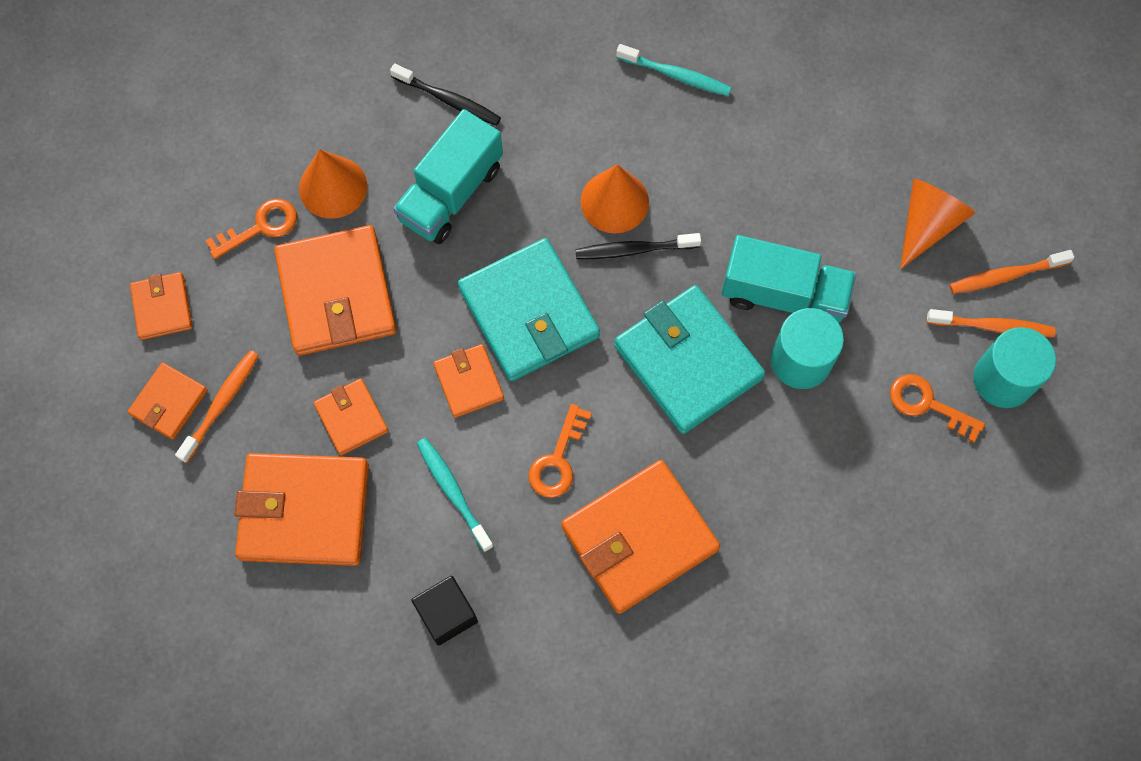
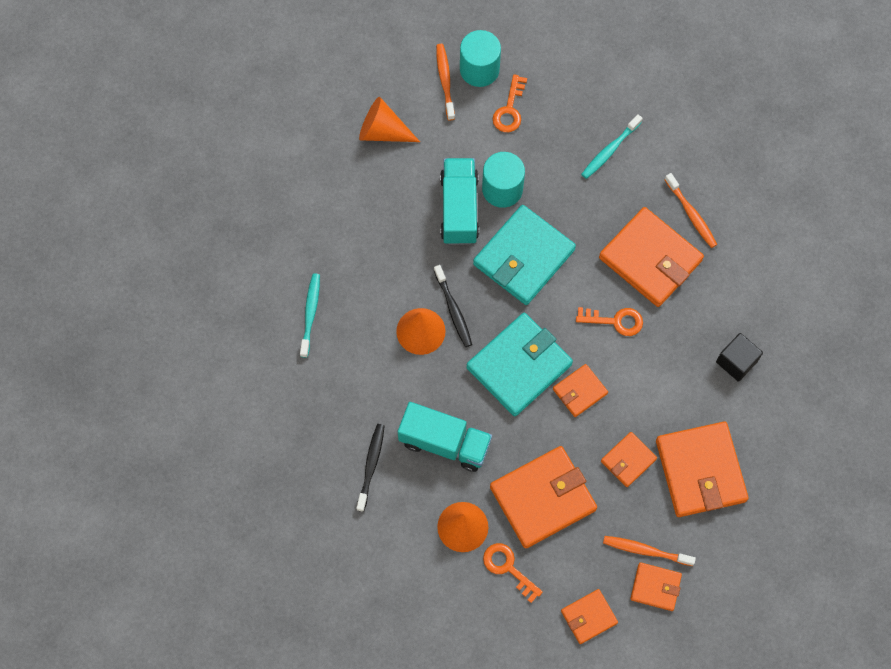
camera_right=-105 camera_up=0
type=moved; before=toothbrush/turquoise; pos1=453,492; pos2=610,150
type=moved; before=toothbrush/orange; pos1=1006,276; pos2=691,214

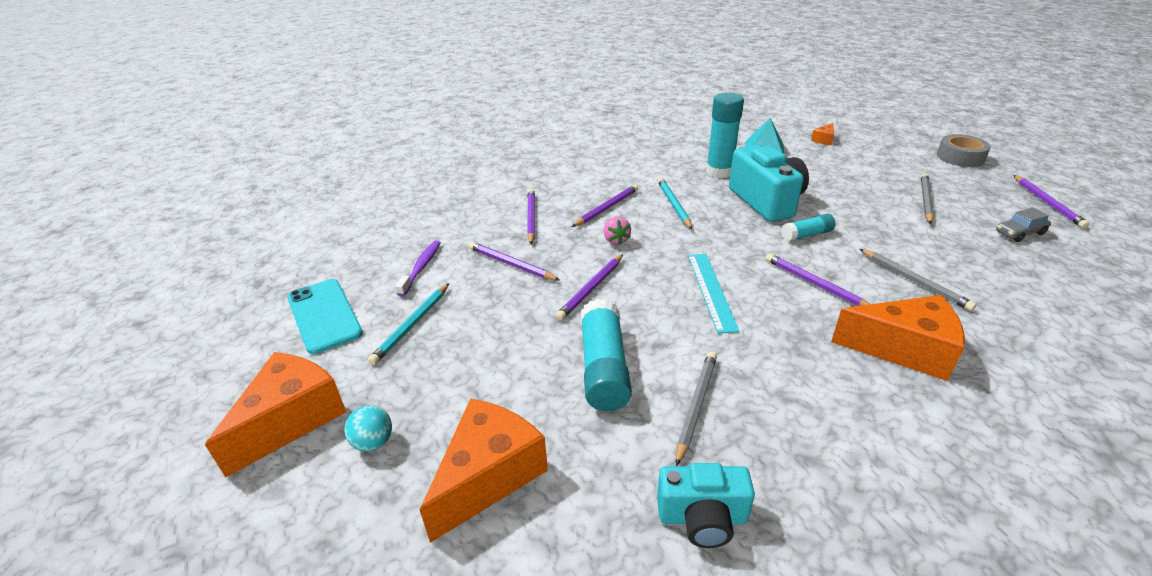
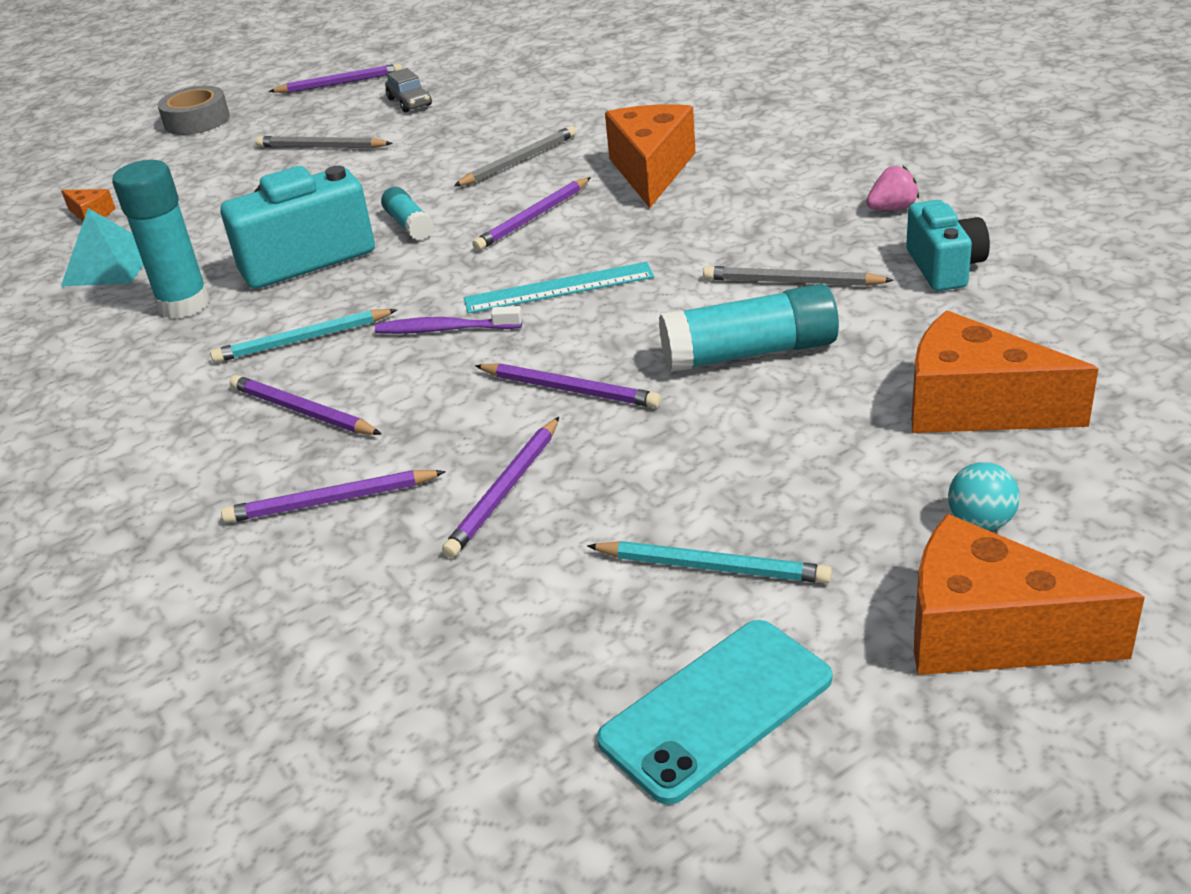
camera_right=-95 camera_up=0
type=moved; before=toothbrush/purple; pos1=421,267; pos2=444,329
type=moved; before=strawberry/pink; pos1=616,240; pos2=892,208

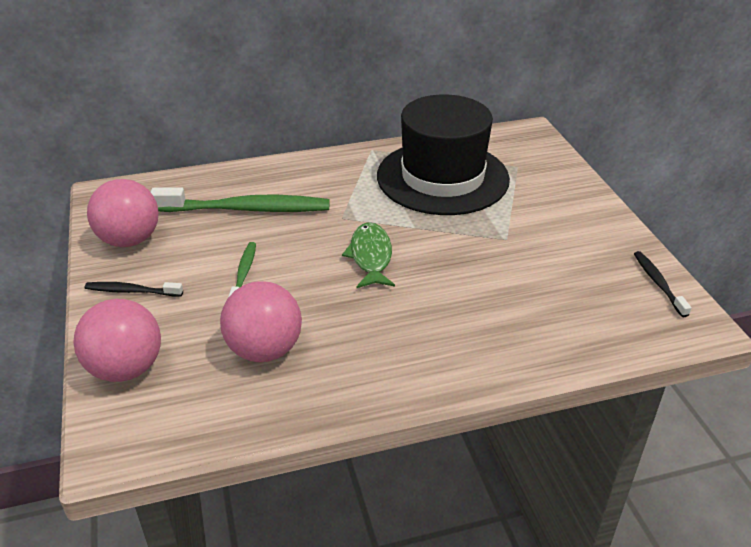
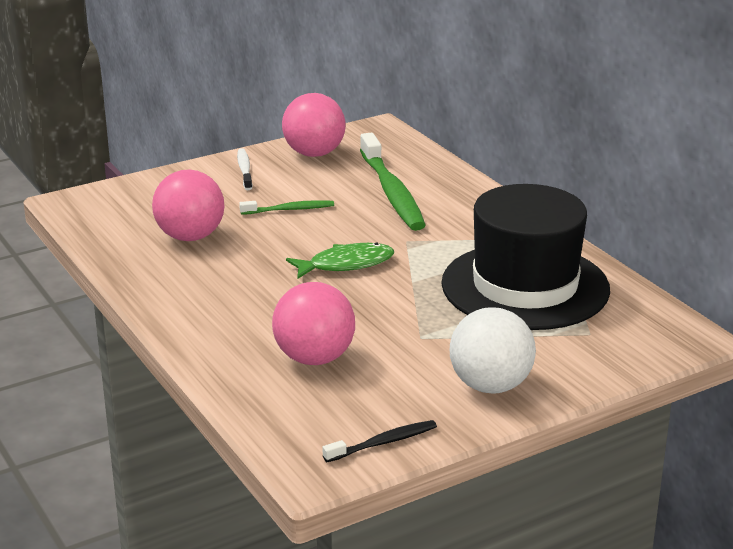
camera_right=75 camera_up=-10
type=recoloured; before=toothbrush/black; after=toothbrush/white; pos1=131,291; pos2=244,170
type=moved; before=ball/pink; pos1=126,368; pos2=314,358
type=added; after=ball/white; pos2=490,386

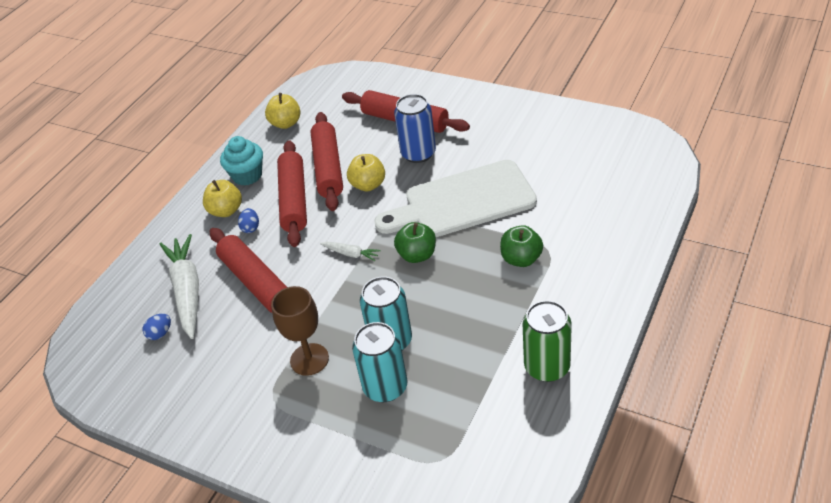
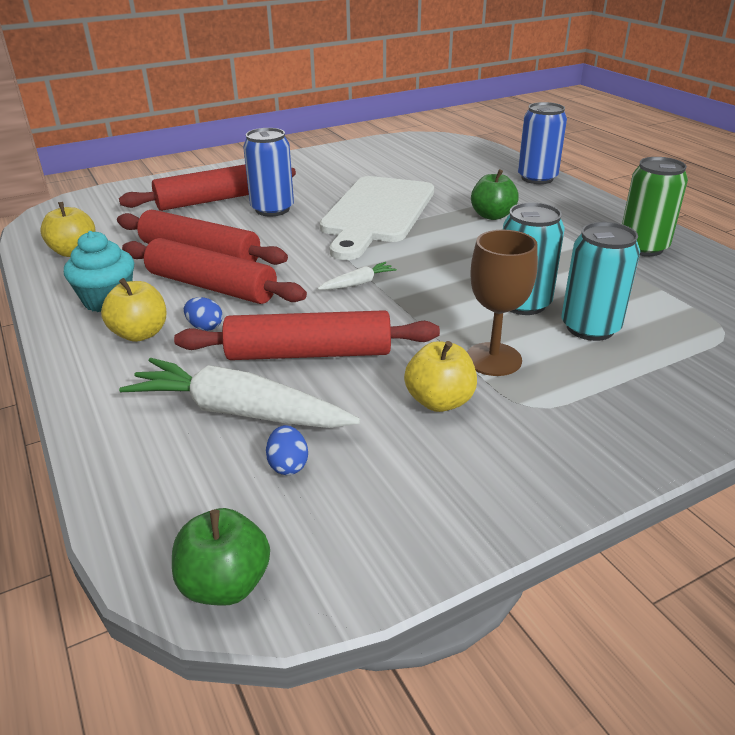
camera_right=-60 camera_up=-10
type=moved; before=apple/green; pos1=417,255; pos2=225,584
type=moved; before=apple/yellow; pos1=368,185; pos2=439,401
type=added; after=can/blue; pos2=537,178

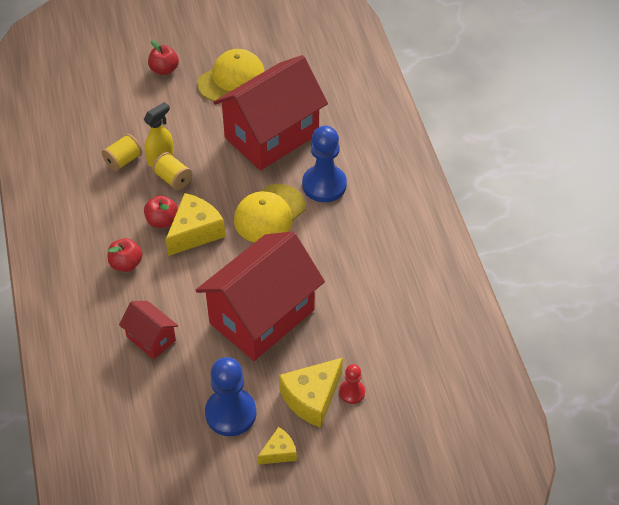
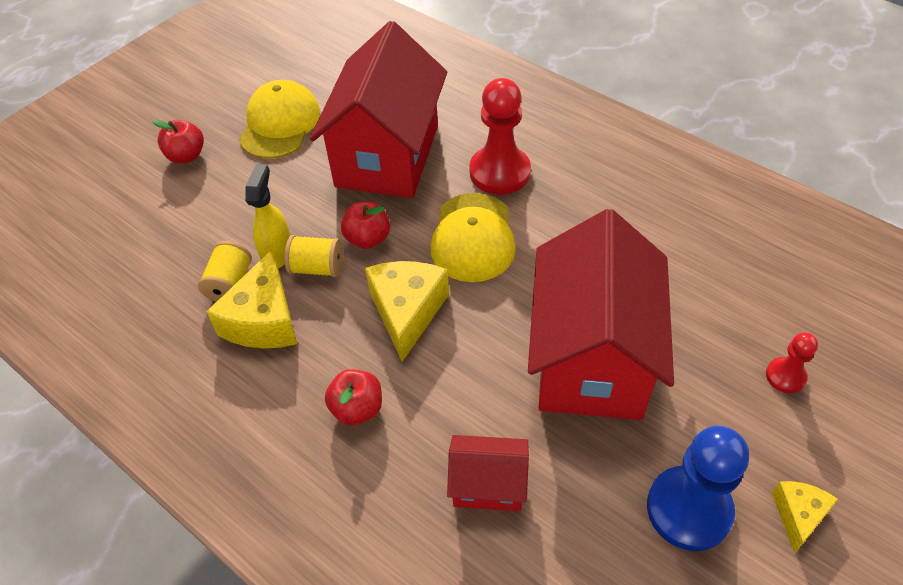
camera_right=-35 camera_up=0
type=moved; before=cheese/yellow; pos1=312,398; pos2=263,320
type=moved; before=apple/red; pos1=162,221; pos2=368,238
type=recoloured; before=pawn/blue; after=pawn/red; pos1=324,185; pos2=499,172

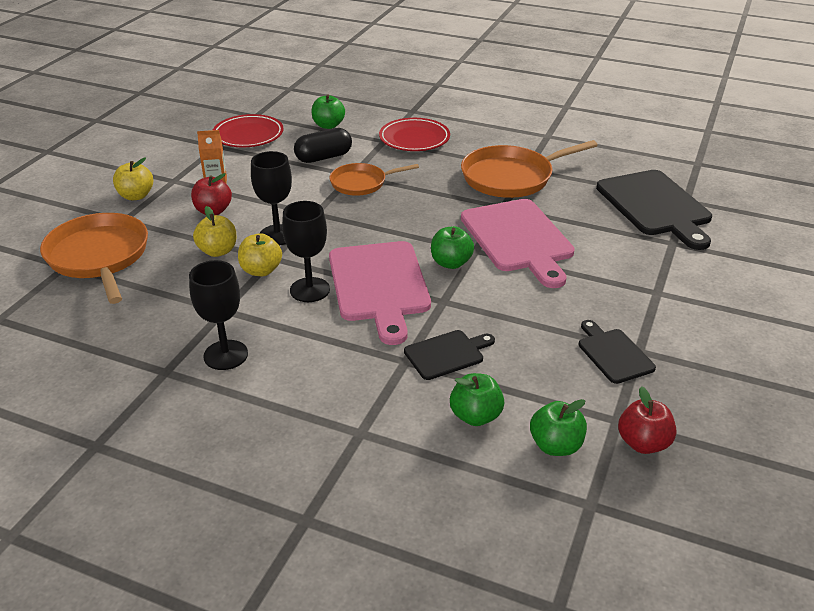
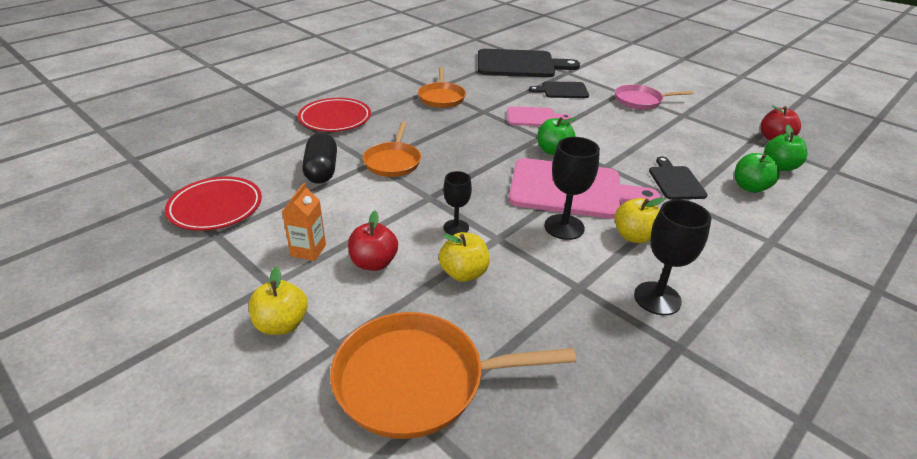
camera_right=-70 camera_up=0
type=resized; before=pan/orange; pos1=511,177; pos2=441,97; scale=0.61
type=resized; before=goblet/black; pos1=277,235; pos2=456,227; scale=0.64
type=resized; before=cutting board/pink; pos1=518,239; pos2=533,117; scale=0.53
type=moved; before=cutting board/black; pos1=613,354; pos2=562,90
type=added; after=pan/pink; pos2=640,101
type=moved; before=apple/yellow; pos1=261,270; pos2=633,236
type=removed; before=apple/green; pos1=328,125

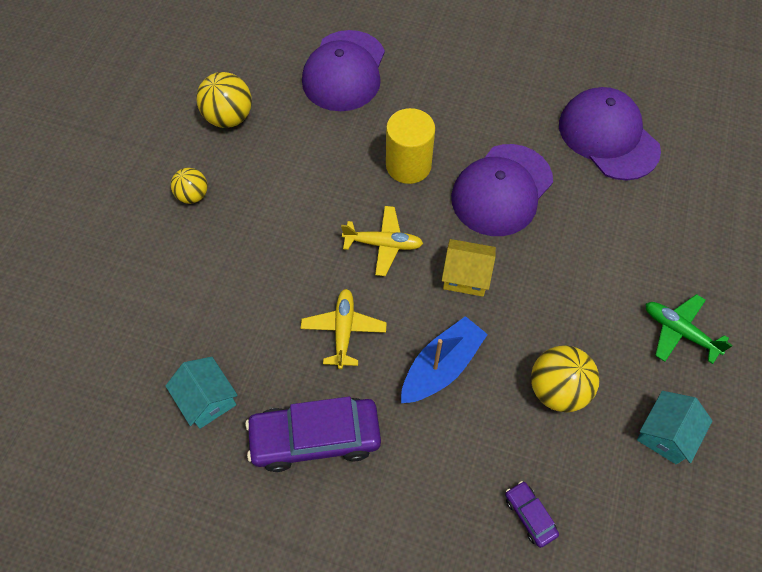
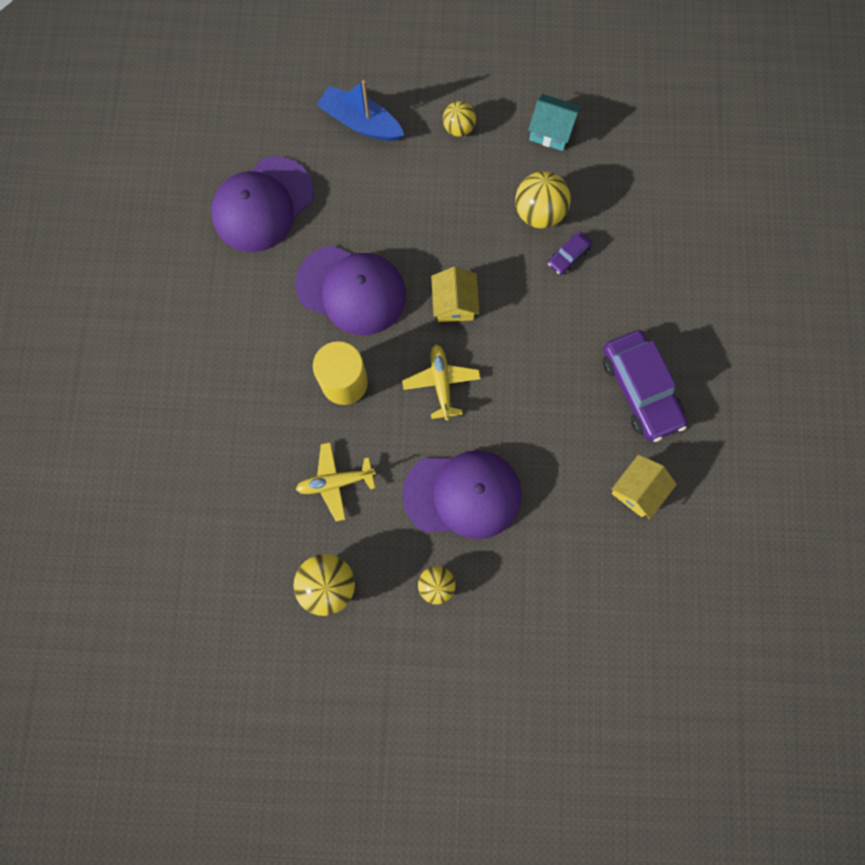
camera_right=-105 camera_up=15
type=moved; before=plane/yellow; pos1=344,330; pos2=335,482
type=moved; before=boat/blue; pos1=441,366; pos2=360,122
type=moved; before=cap/purple; pos1=344,71; pos2=463,494
type=replaced; before=plane/green; after=ball/yellow; pos1=679,331; pos2=458,128
type=moved; before=car/purple; pos1=529,515; pos2=568,256
type=recoloured; before=house/turquoise; after=house/yellow; pos1=207,399; pos2=637,490

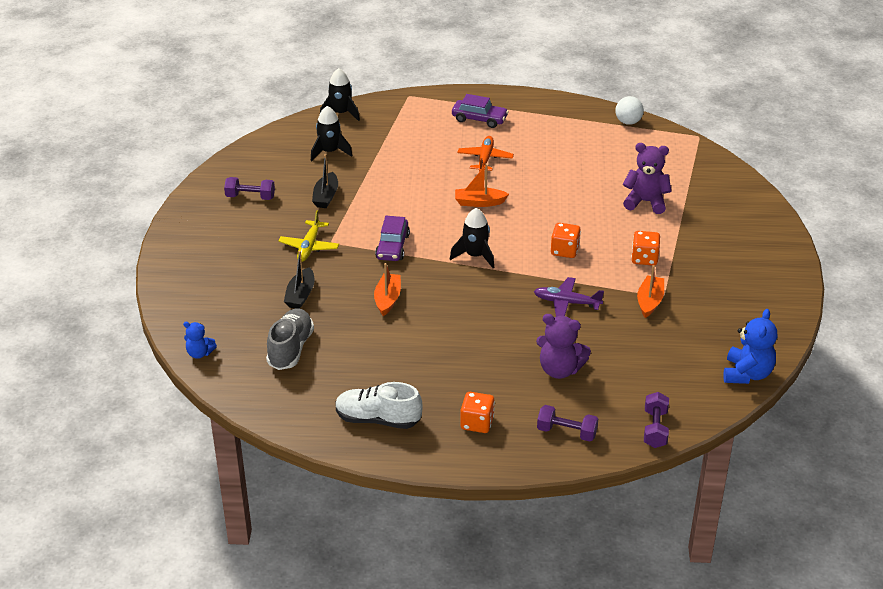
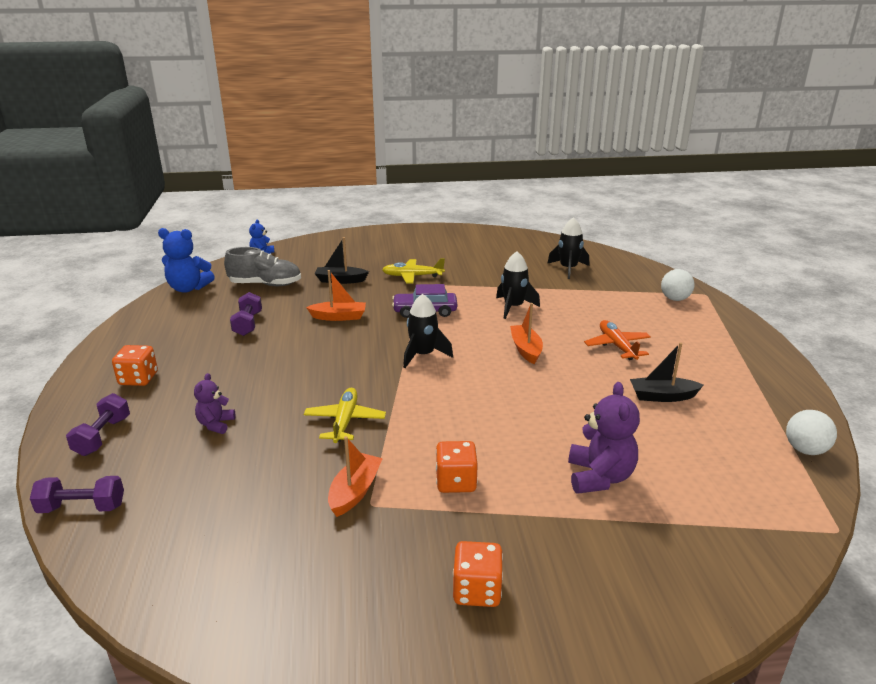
camera_right=80 camera_up=-10
type=moved; before=teddy bear/blue; pos1=747,374; pos2=188,288
type=resized; before=teddy bear/purple; pos1=559,370; pos2=216,424; scale=0.59
type=moved; before=dumbbell/purple; pos1=250,197; pos2=248,324
type=recoloured; before=plane/purple; after=plane/yellow; pos1=566,302; pos2=345,421
type=turned; before=boat/orange; pos1=649,301; pos2=355,491; turn=-75
type=moved; before=dice/orange; pos1=564,251; pos2=477,590
type=moved; before=rocket/black; pos1=341,113; pos2=513,307
type=turned; before=plane/orange; pos1=485,159; pos2=617,346; turn=-105
type=moved; before=boat/black; pos1=326,196; pos2=662,396
type=added; after=ball/white; pos2=675,299
type=removed; before=shoe/white; pos1=378,419
type=removed; before=car/purple; pos1=479,119

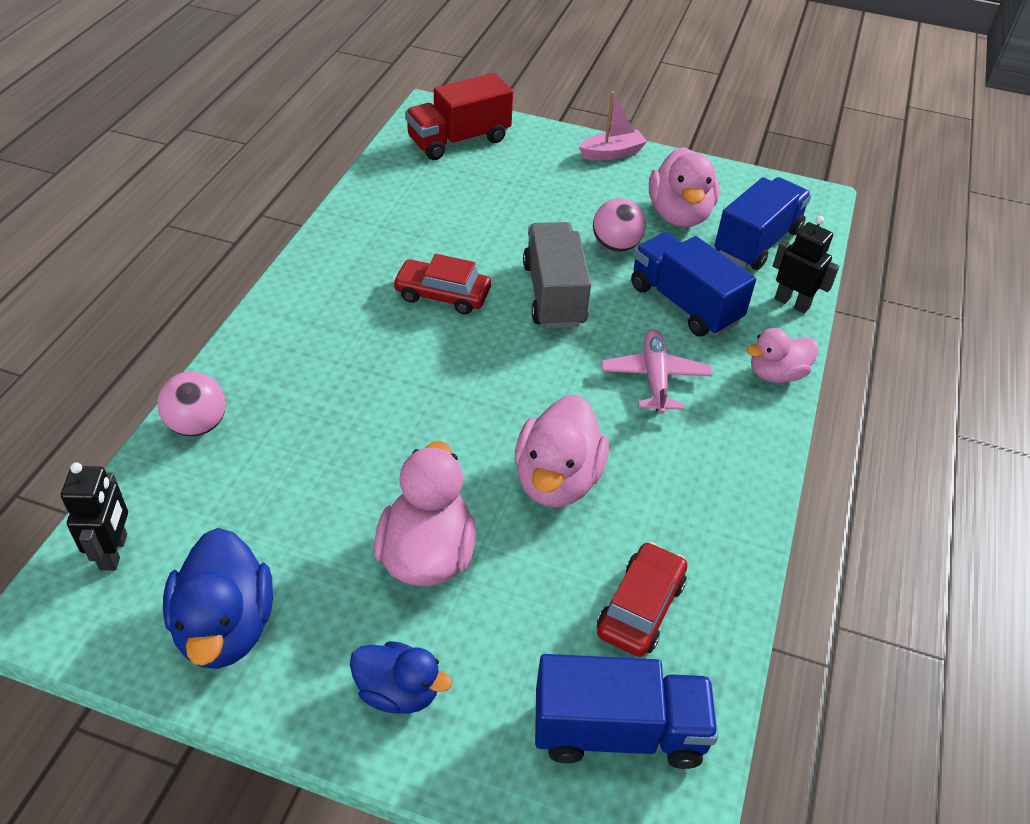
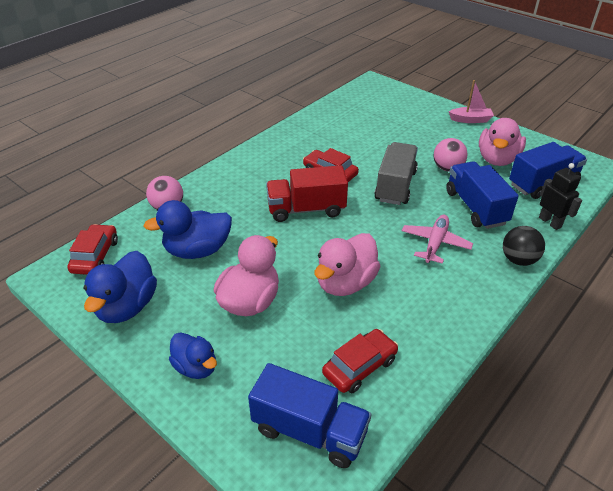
camera_right=25 camera_up=-5
type=replaced; before=robot/black; after=car/red; pos1=114,552; pos2=95,256
type=added; after=duck/blue; pos2=197,250
type=moved; before=truck/red; pos1=459,140; pos2=306,209
type=replaced; before=duck/pink; after=ball/black; pos1=776,374; pos2=518,260

